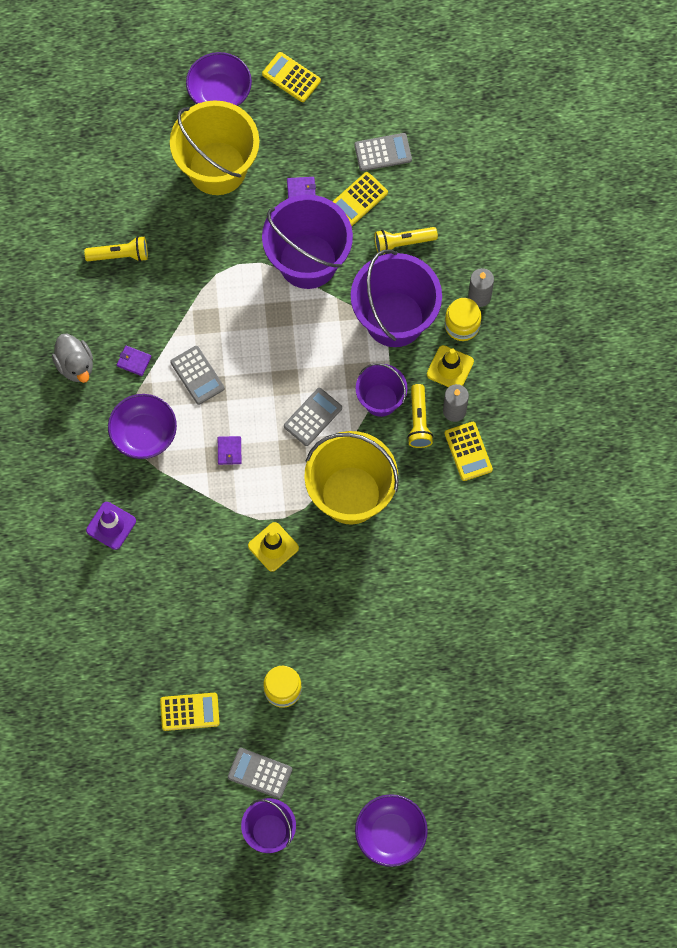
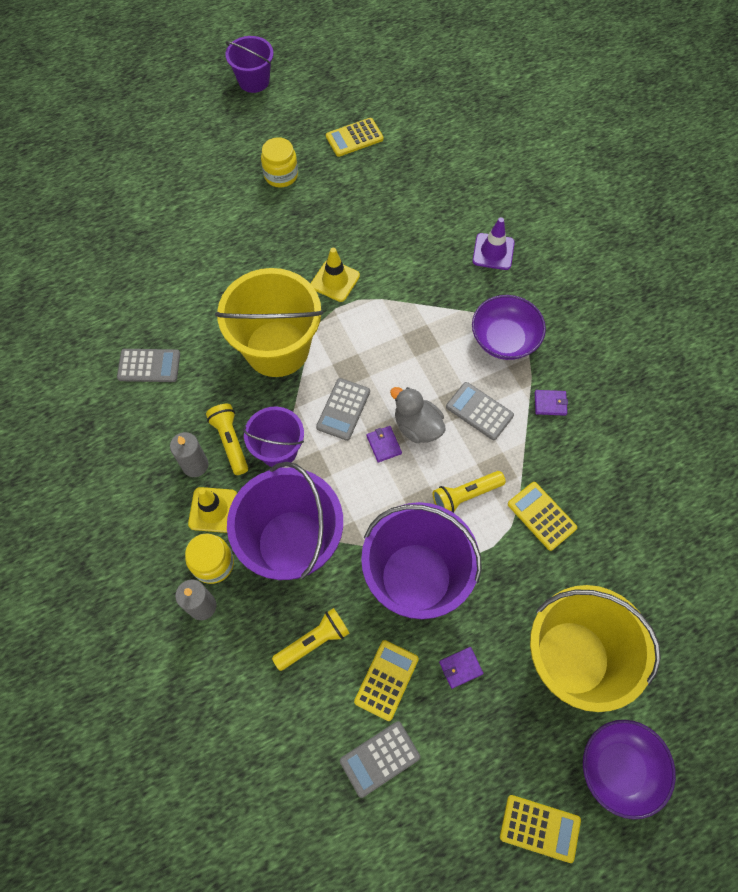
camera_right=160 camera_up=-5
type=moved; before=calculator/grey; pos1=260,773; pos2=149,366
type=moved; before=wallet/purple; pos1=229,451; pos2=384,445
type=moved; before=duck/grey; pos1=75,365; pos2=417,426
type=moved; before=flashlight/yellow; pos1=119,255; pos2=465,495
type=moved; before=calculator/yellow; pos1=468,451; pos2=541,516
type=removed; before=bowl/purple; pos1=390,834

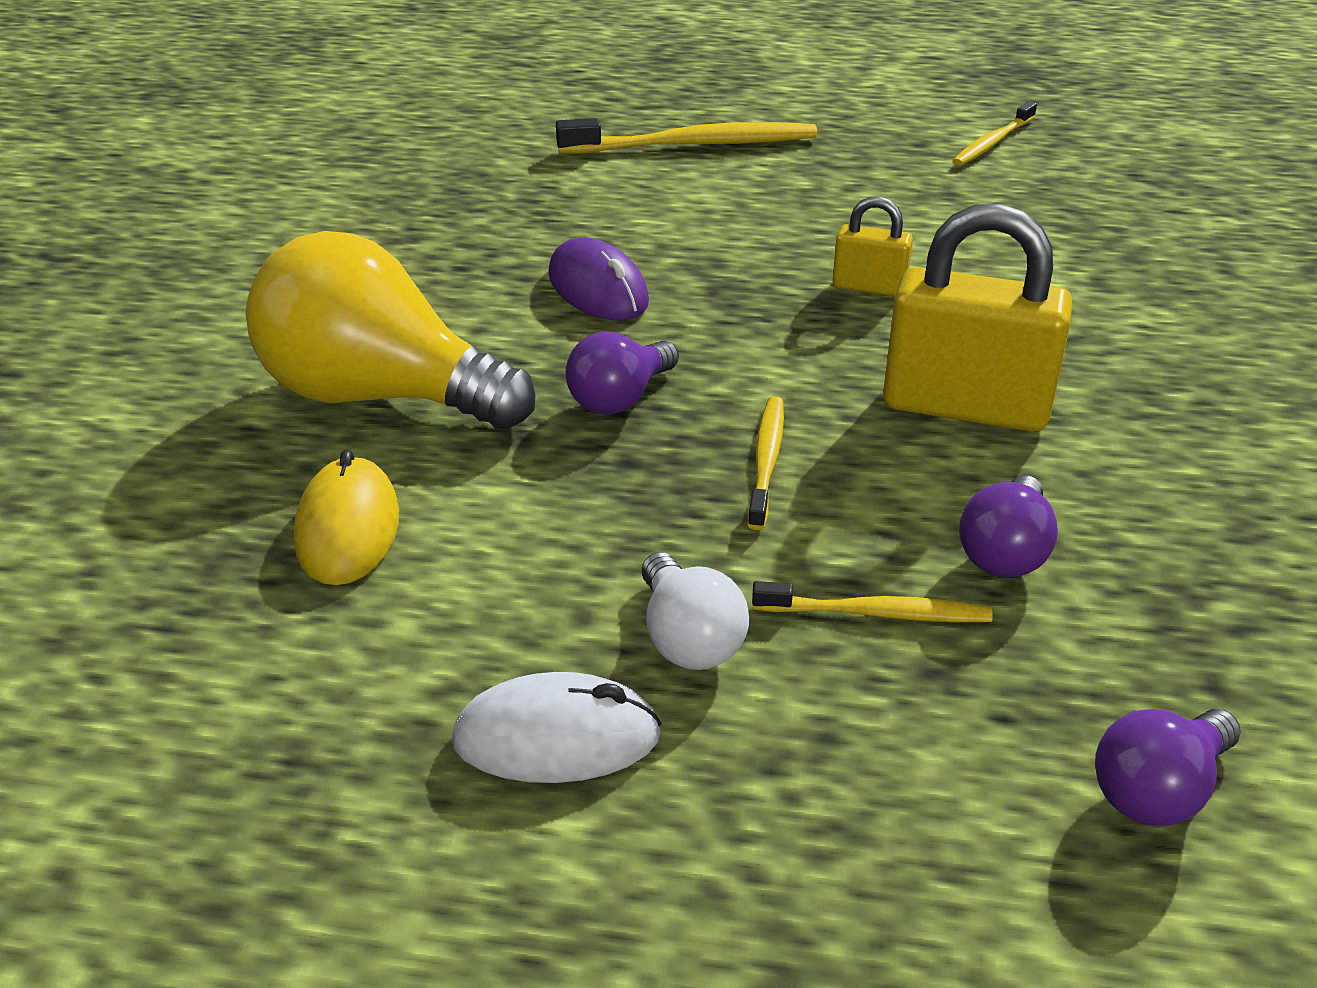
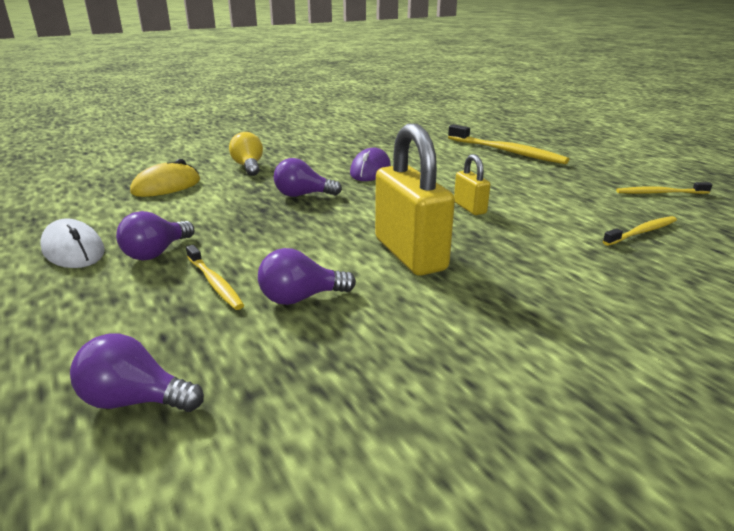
camera_right=50 camera_up=-10
type=recoloured; before=light bulb/white; after=light bulb/purple; pos1=688,639; pos2=156,253
type=resized; before=light bulb/yellow; pos1=379,395; pos2=249,167; scale=0.49
type=moved; before=toothbrush/yellow; pos1=766,460; pos2=642,232

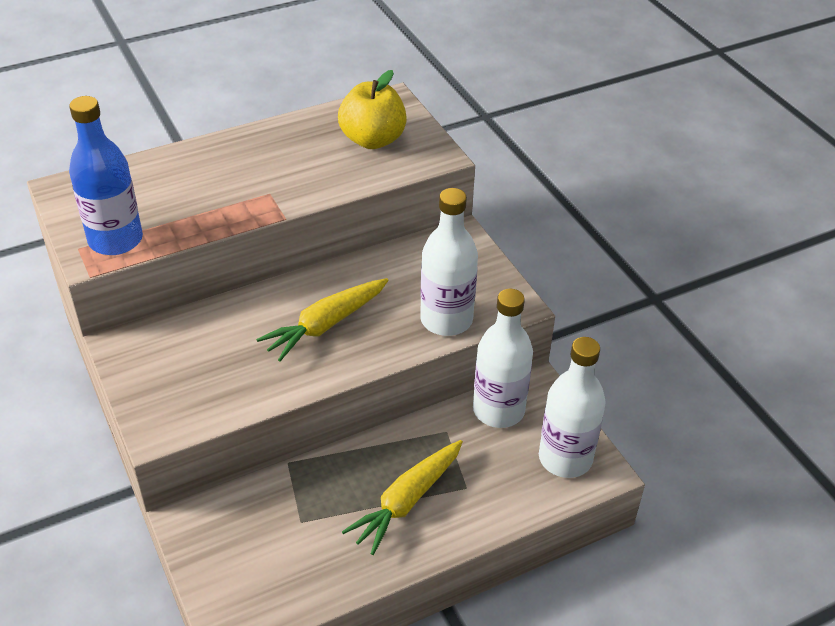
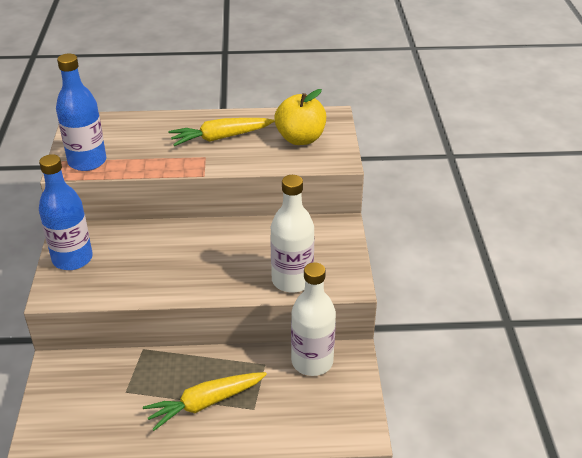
camera_right=25 camera_up=-5
type=added; after=bottle/blue; pos2=72,259
type=moved; before=carrot/yellow; pos1=325,325; pos2=220,138
type=removed; before=bottle/white; pos1=565,458

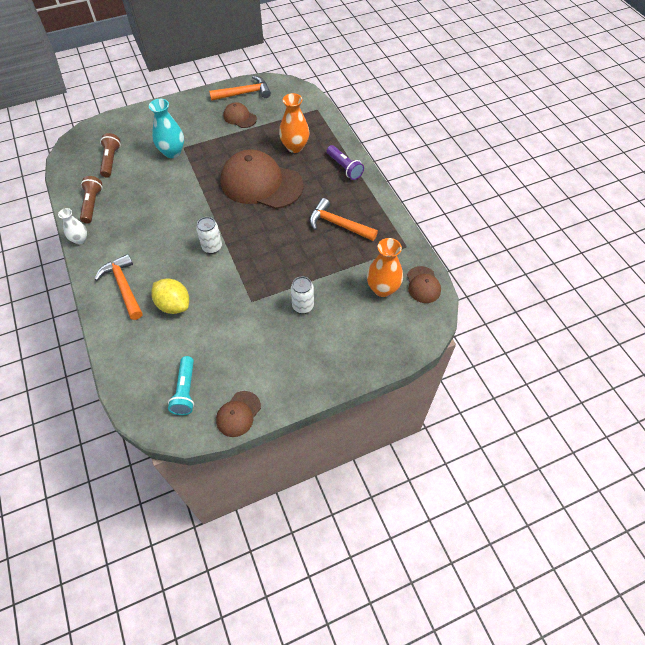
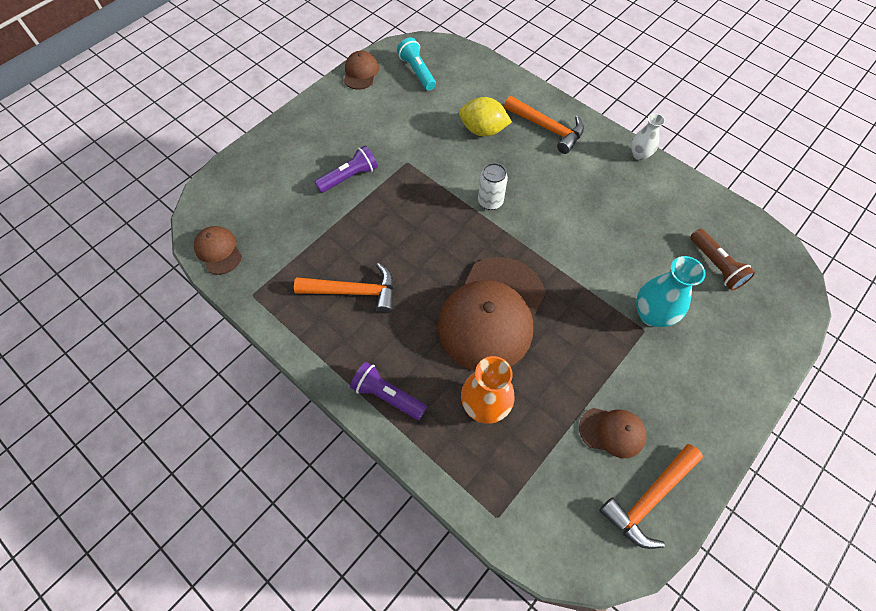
camera_right=155 camera_up=5
type=replaced; before=can/white; after=flashlight/purple; pos1=303,306; pos2=349,177
type=turned; before=cap/brown; pos1=261,183; pos2=492,313; turn=120
type=removed; before=flashlight/brown; pos1=92,204
type=removed; before=vase/orange; pos1=382,289

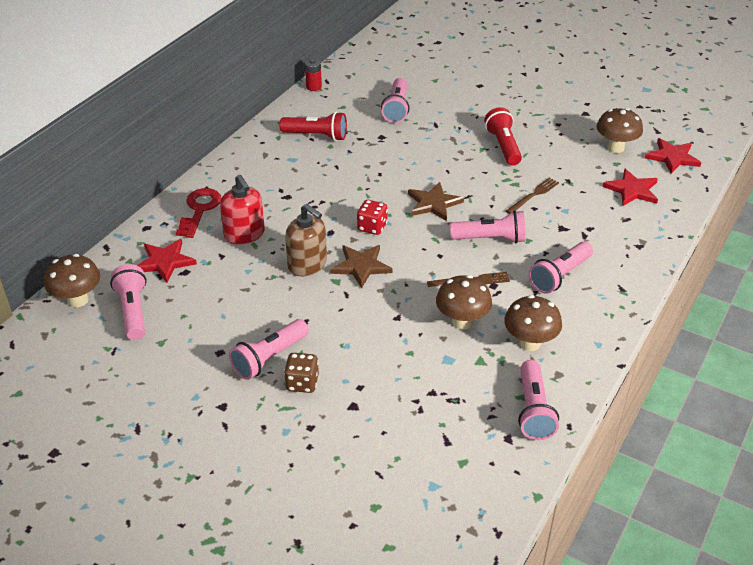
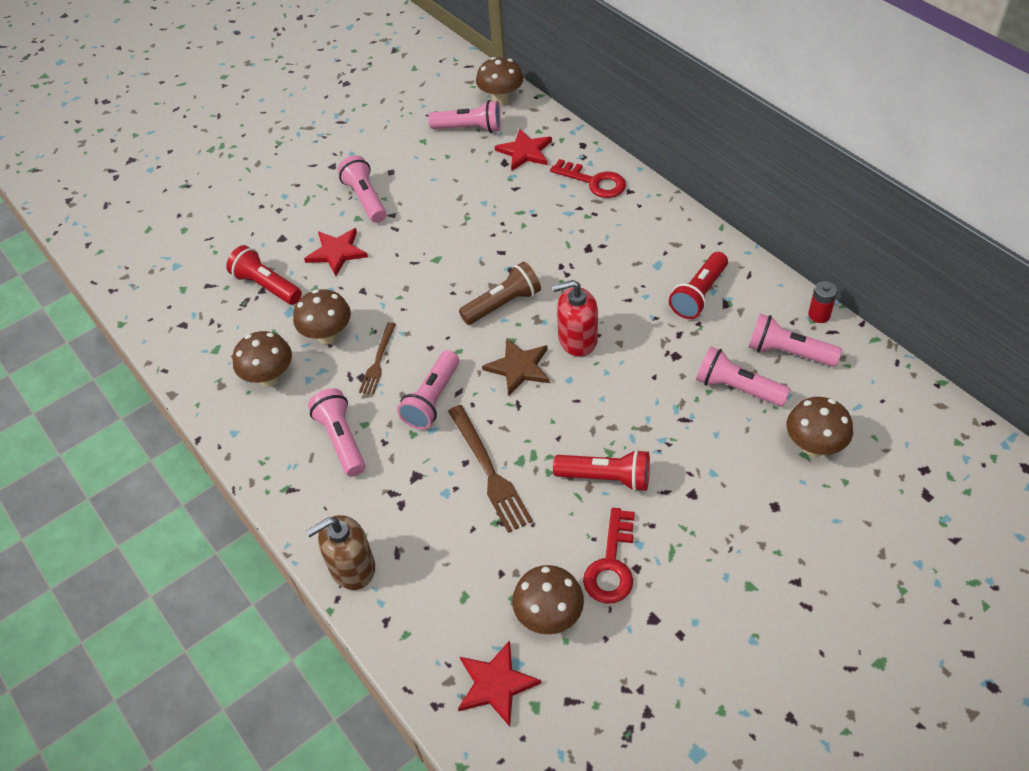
camera_right=115 camera_up=10
type=added; after=flashlight/red; pos2=266,286
type=moved; before=star/red; pos1=632,190; pos2=337,252
type=moved; before=soap dispenser/brown; pos1=307,264; pos2=352,567
type=resized; before=fork/brown; pos1=533,195; pos2=489,471; scale=1.6
type=replaced; before=dice/red; after=flashlight/brown; pos1=372,227; pos2=503,304
type=moved; before=soap dispenser/red; pos1=244,234; pos2=577,339
type=added; after=key/red; pos2=611,564
type=moved; before=flashlight/pink; pos1=533,410; pos2=788,352
type=added; after=mushroom/brown; pos2=813,446
type=removed; before=dice/brown; pos1=302,383
type=removed; before=star/brown; pos1=361,266

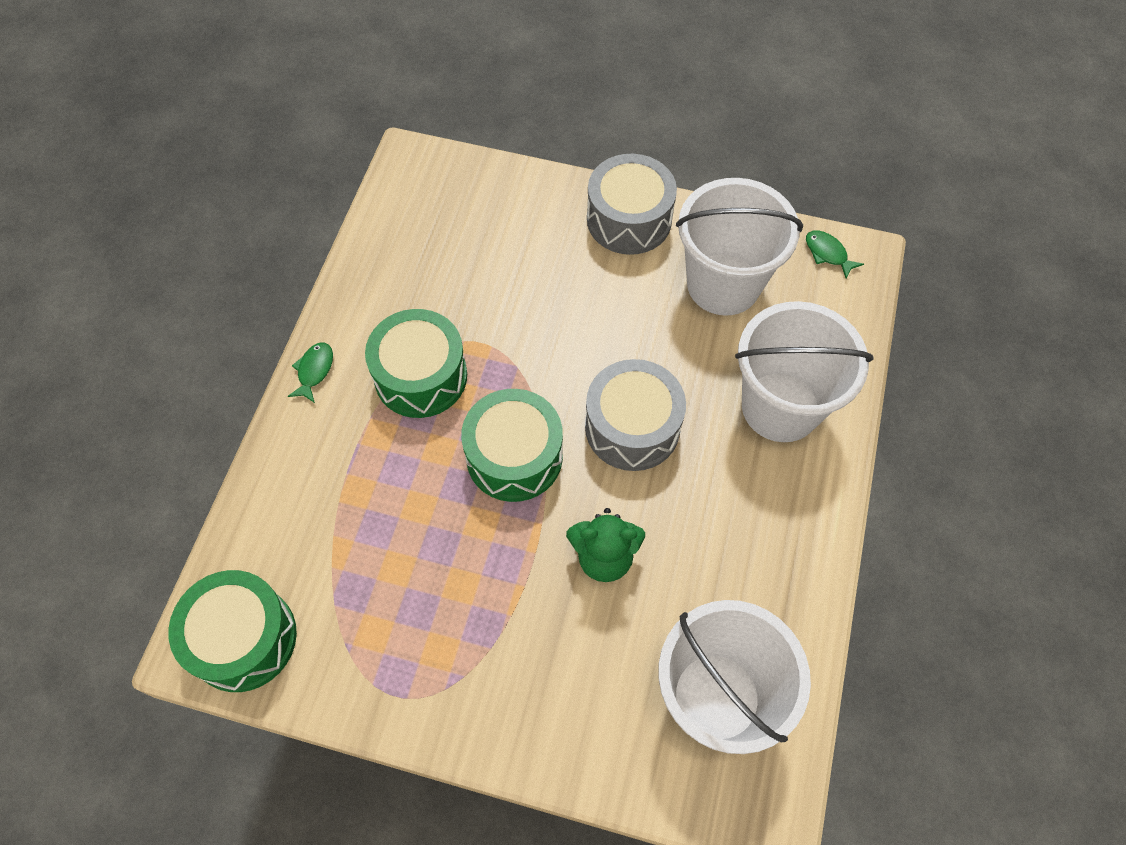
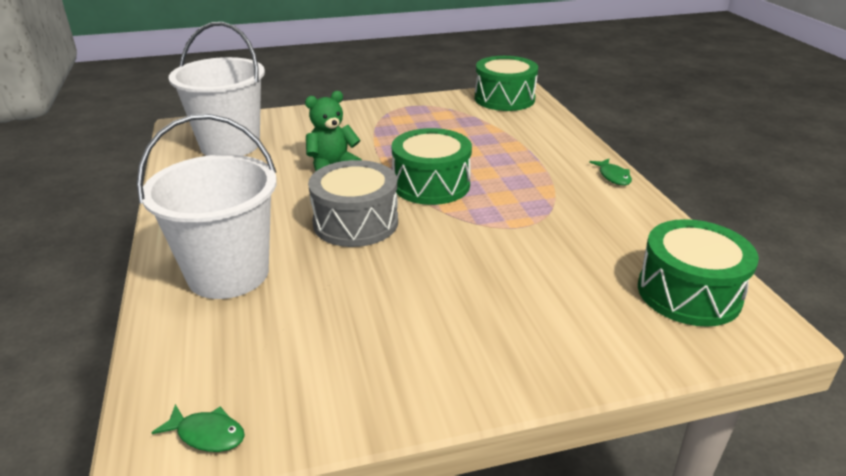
camera_right=150 camera_up=-30
type=moved; before=drum/green; pos1=421,376; pos2=688,293
type=removed; before=drum/grey; pos1=629,219
type=removed; before=bucket/white; pos1=723,284

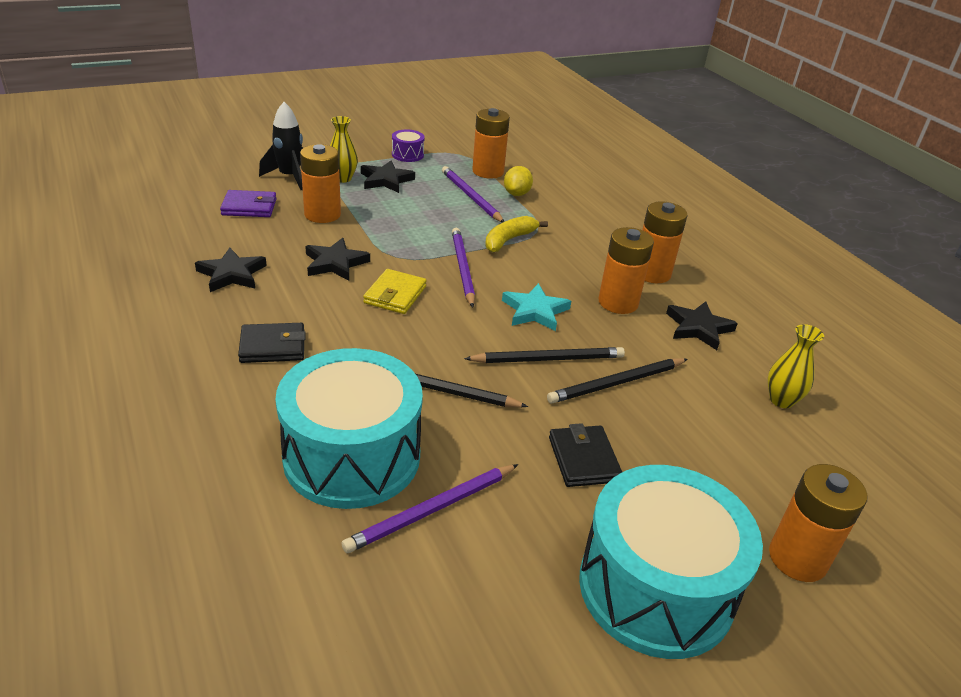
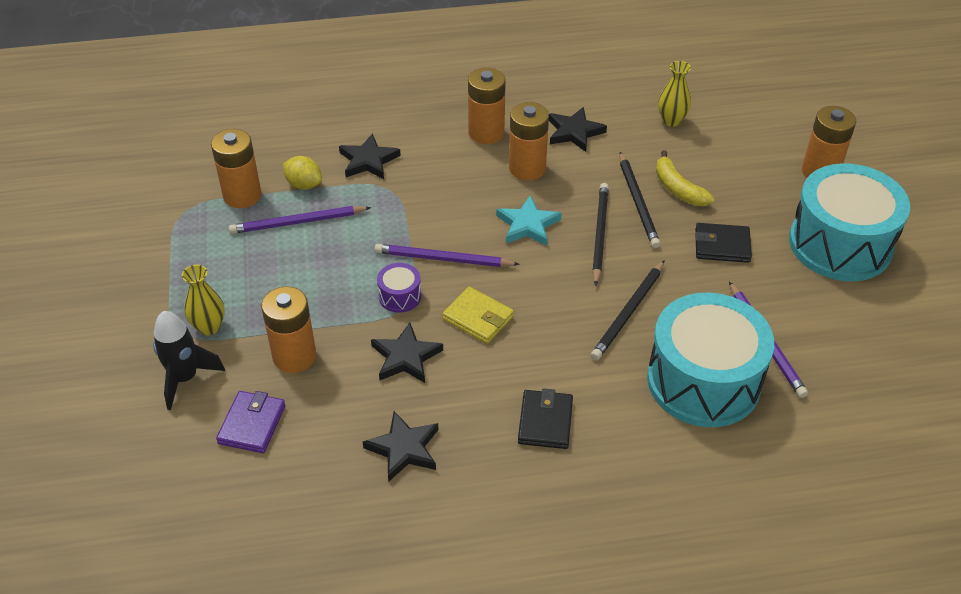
camera_right=-70 camera_up=10
type=moved; before=star/black; pos1=386,180; pos2=368,160
type=moved; before=drum/purple; pos1=407,155; pos2=400,296
type=moved; before=banana/yellow; pos1=509,240; pos2=678,189

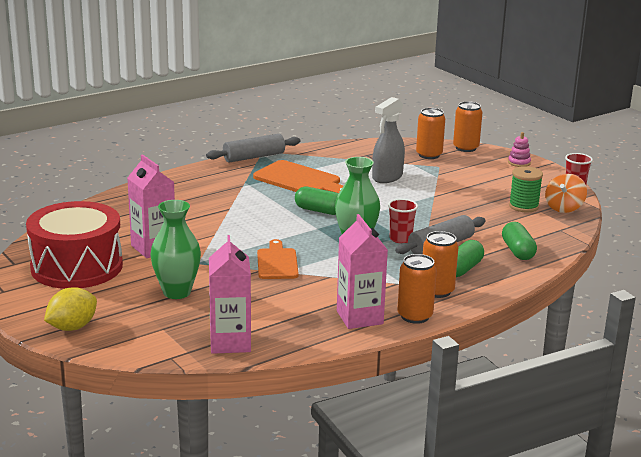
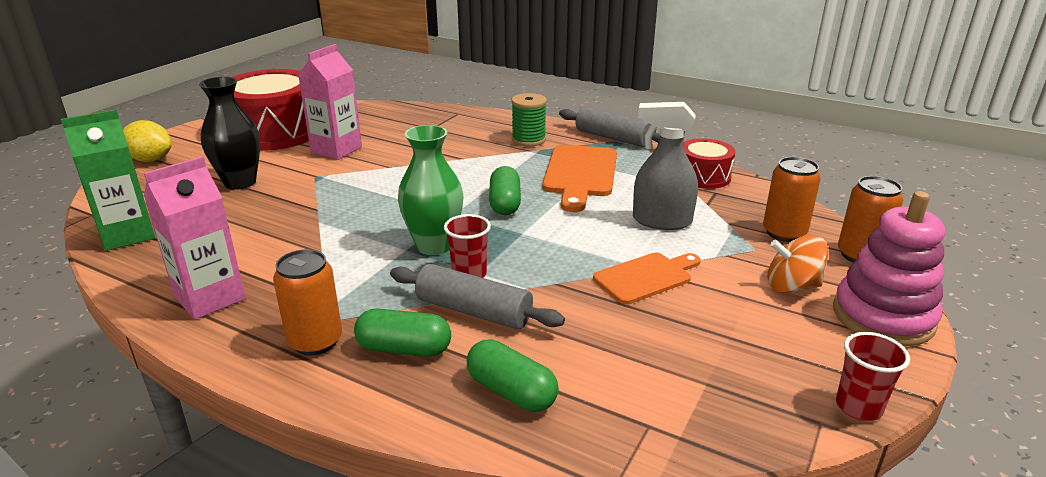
camera_right=65 camera_up=5
type=recoloured; before=carton/pink; after=carton/green; pos1=230,342; pos2=128,235
type=recoloured; before=vase/green; after=vase/black; pos1=177,292; pos2=240,182
type=turned; before=capsule/green; pos1=517,251; pos2=511,391; turn=75
type=moved; before=spool/green; pos1=523,206; pos2=528,140
type=moved; before=cutting board/orange; pos1=277,262; pos2=646,277
type=added; after=drum/red; pos2=703,176
type=moved; before=spinning top/orange; pos1=564,208; pos2=791,286
type=resized; before=stacking toy/pink; pos1=519,163; pos2=883,317; scale=2.21
type=removed; before=can/orange; pos1=415,316

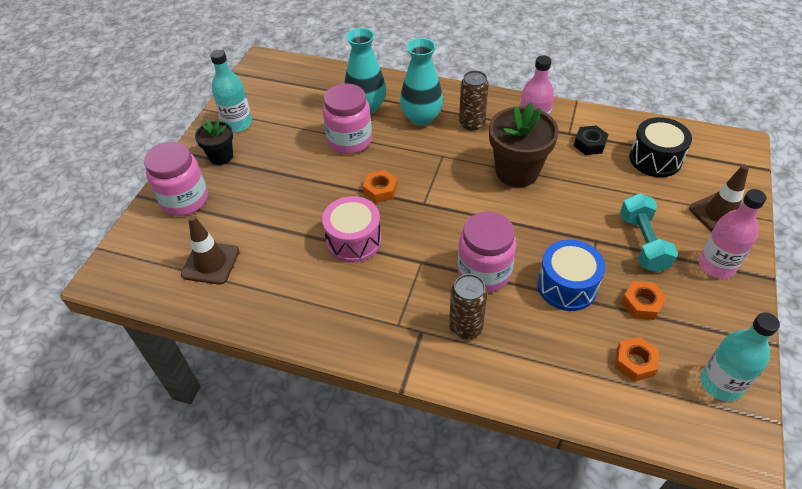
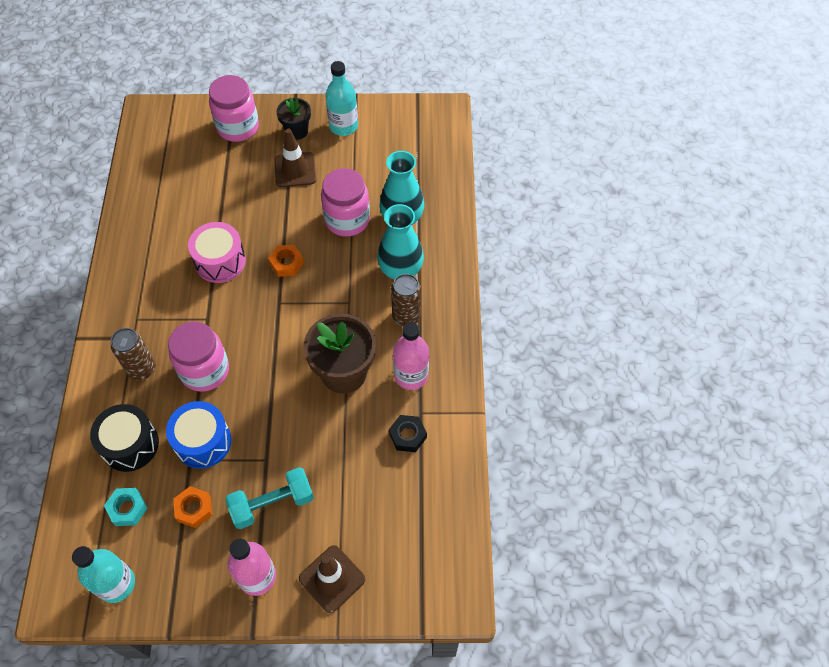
camera_right=70 camera_up=10
type=moved; before=drum/black; pos1=655,159; pos2=130,444
type=recoloured; before=nut/orange; after=nut/turquoise; pos1=634,362; pos2=127,509
type=moved; before=traffic cone/brown; pos1=210,263; pos2=295,170

